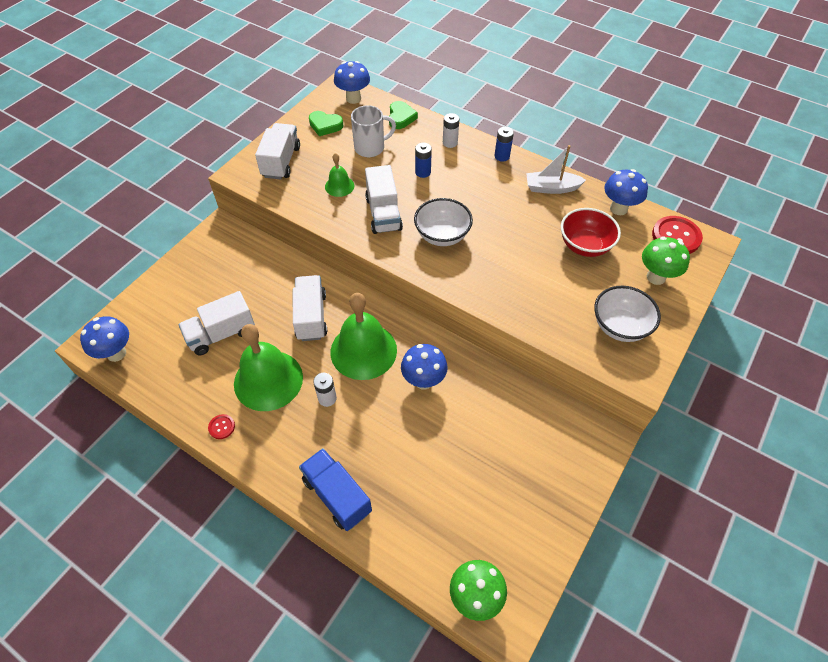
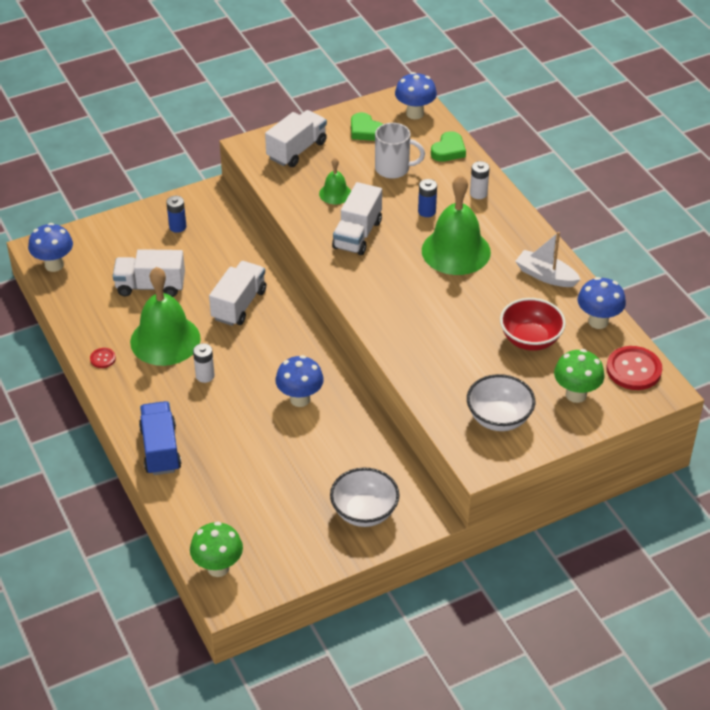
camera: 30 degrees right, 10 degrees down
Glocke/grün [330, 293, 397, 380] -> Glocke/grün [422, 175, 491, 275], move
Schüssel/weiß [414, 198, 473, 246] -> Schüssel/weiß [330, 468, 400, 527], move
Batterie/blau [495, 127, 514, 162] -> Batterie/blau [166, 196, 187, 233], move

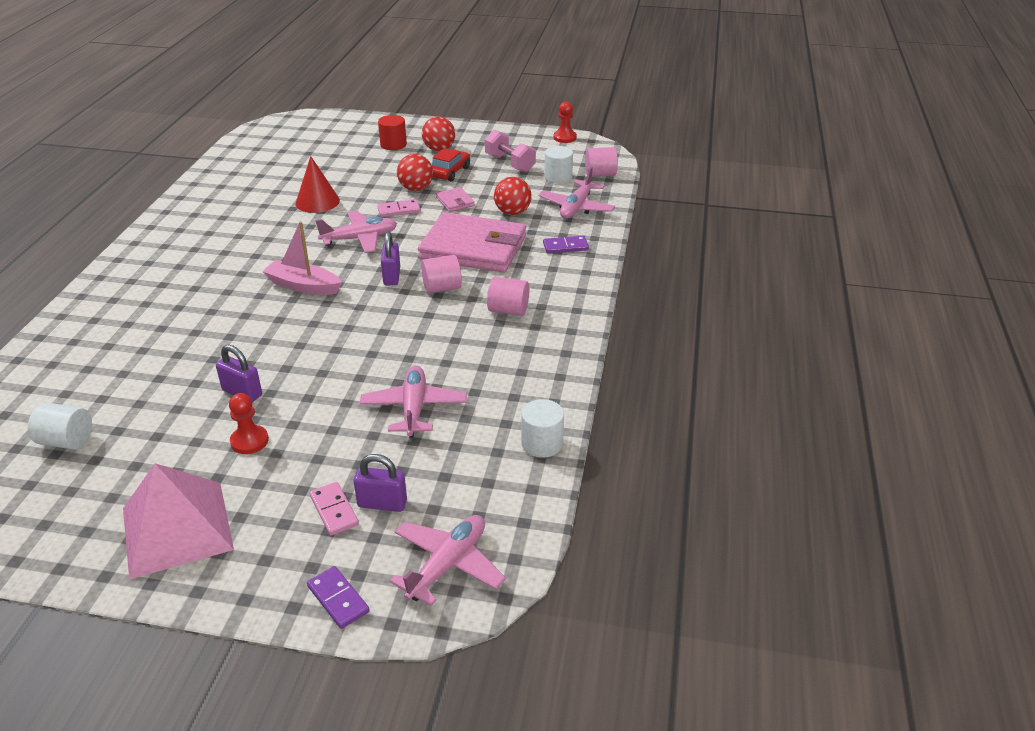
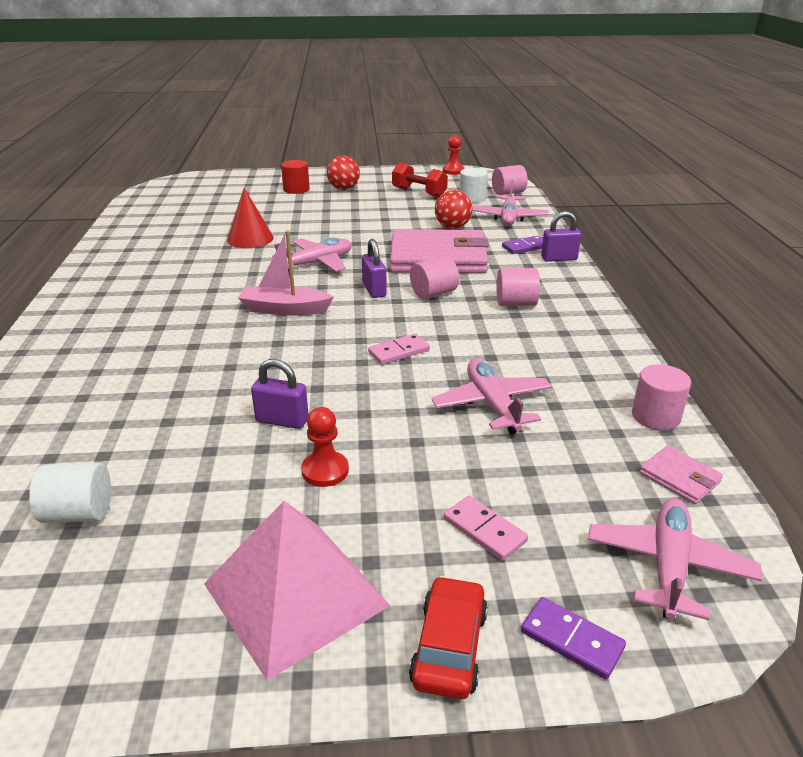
camera: 15 degrees left, 5 degrees down
Ball/rot [397, 154, 433, 191] -> none
Vorhängeschloss/lila [354, 454, 407, 512] -> Vorhängeschloss/lila [541, 211, 581, 262], move
Dominostein/rosa [377, 199, 420, 217] -> Dominostein/rosa [368, 333, 430, 365], move
Auto/rot [432, 148, 470, 181] -> Auto/rot [409, 576, 488, 699], move
Geldbörse/rosa [436, 187, 475, 212] -> Geldbörse/rosa [640, 446, 723, 504], move
Hantel/rosa [485, 130, 536, 172] -> Hantel/rot [392, 162, 448, 197]
Vollzylinder/weiß [521, 399, 564, 458] -> Vollzylinder/rosa [632, 364, 691, 430]

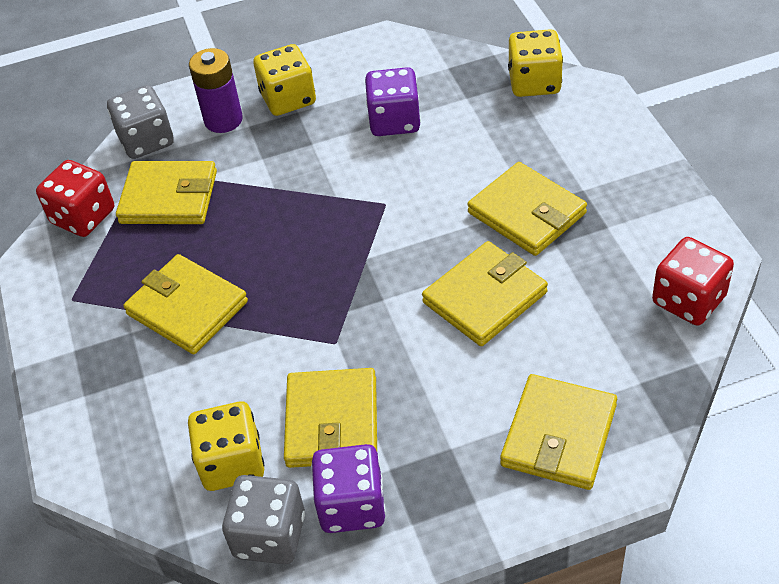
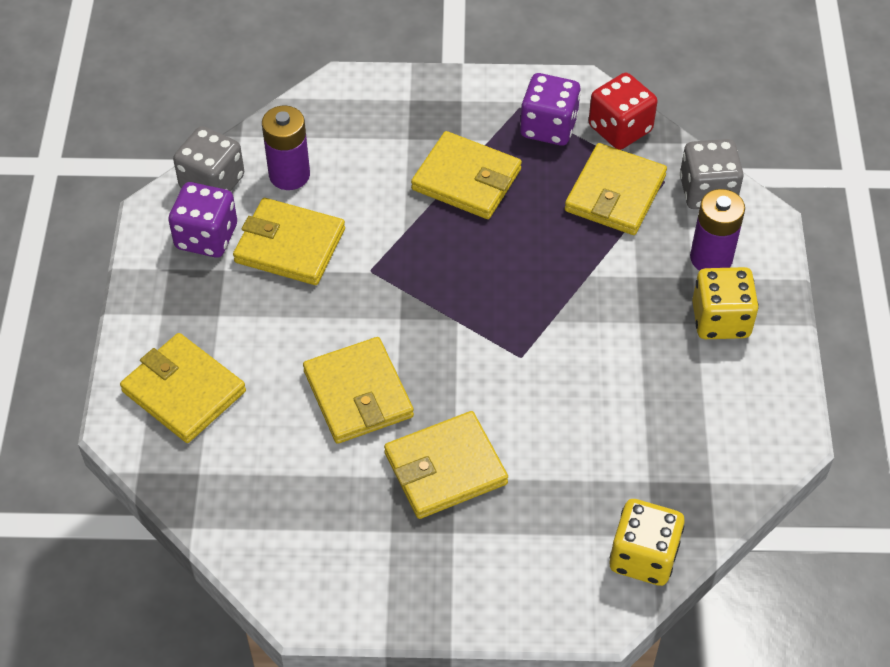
camera: 105 degrees right, 5 degrees up
Spielwürfel/rot [652, 237, 734, 326] -> none
Spielwürfel/lila [365, 67, 421, 136] -> Spielwürfel/lila [520, 73, 581, 146], move
Spielwürfel/gelb [188, 401, 264, 491] -> Batterie/lila [262, 105, 310, 190]
Geldbörse/gelb [123, 254, 248, 354] -> Geldbörse/gelb [411, 131, 522, 219], 60 degrees clockwise

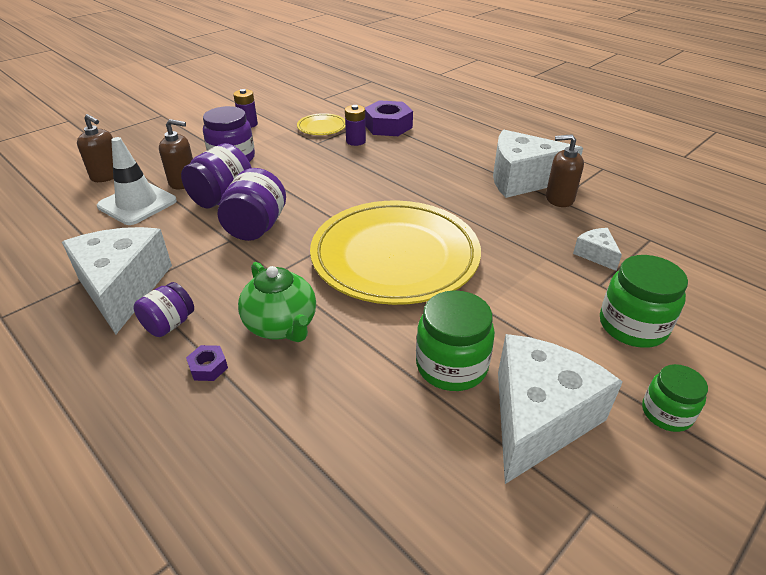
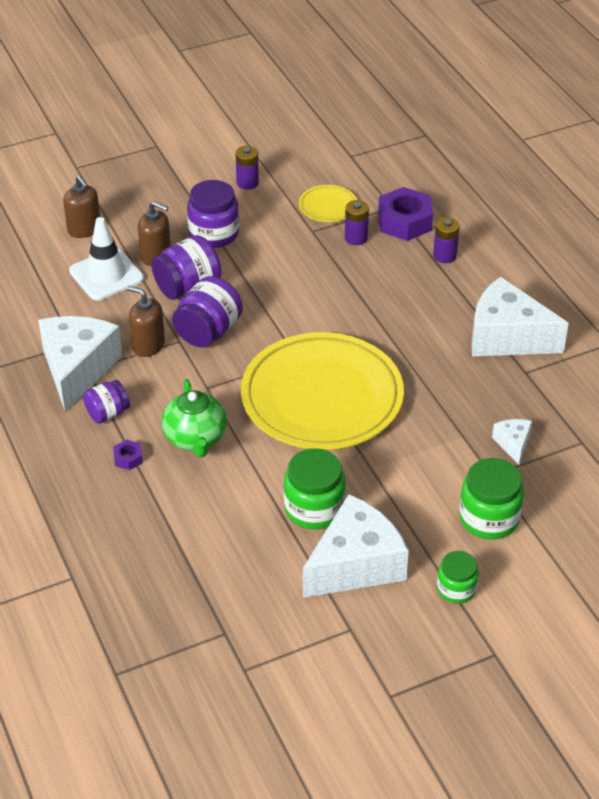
camera: 20 degrees right, 5 degrees up
none -> Batterie/lila [433, 217, 460, 263]
Seifenspender/braun [546, 134, 584, 207] -> Seifenspender/braun [126, 286, 165, 357], move

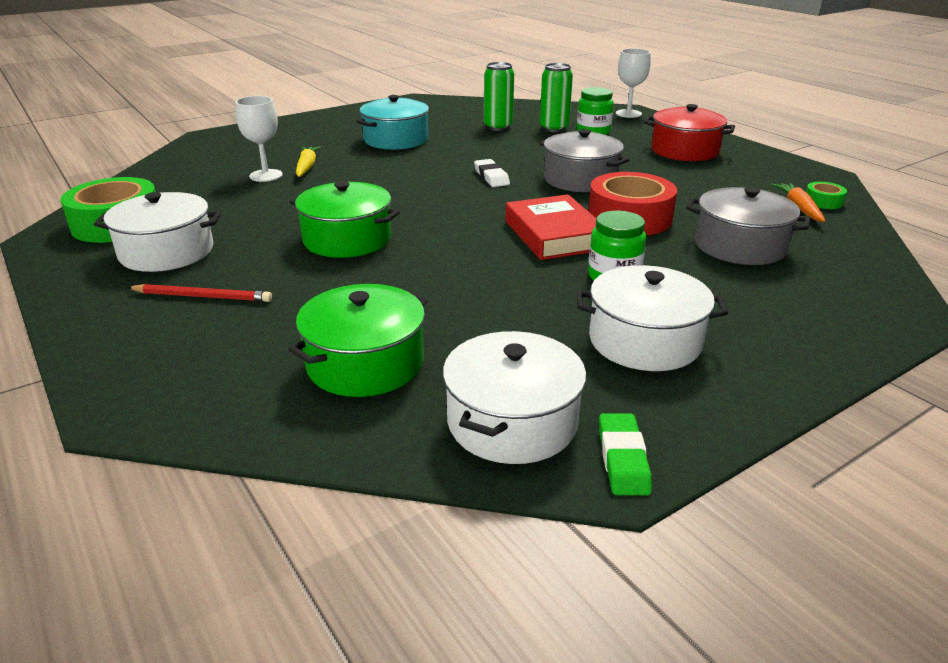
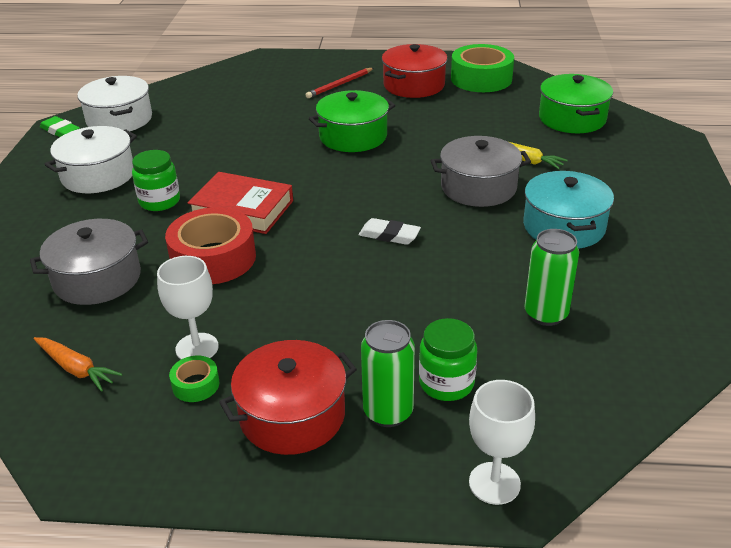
camera: 130 degrees right, 5 degrees up
Kelch/weiß [235, 96, 283, 182] -> Kelch/weiß [157, 256, 219, 359], move
Kochtopf/grün [288, 284, 428, 397] -> Kochtopf/grün [539, 74, 613, 133], move
Dose/grün [540, 63, 573, 132] -> Dose/grün [361, 320, 415, 427], move
Kochtopf/grau [540, 129, 629, 192] -> Kochtopf/grau [431, 136, 531, 207], move
Klebeband/grün [806, 182, 847, 209] -> Klebeband/grün [169, 356, 219, 402], move
Kochtopf/weiß [94, 192, 221, 272] -> Kochtopf/rot [382, 44, 448, 98]

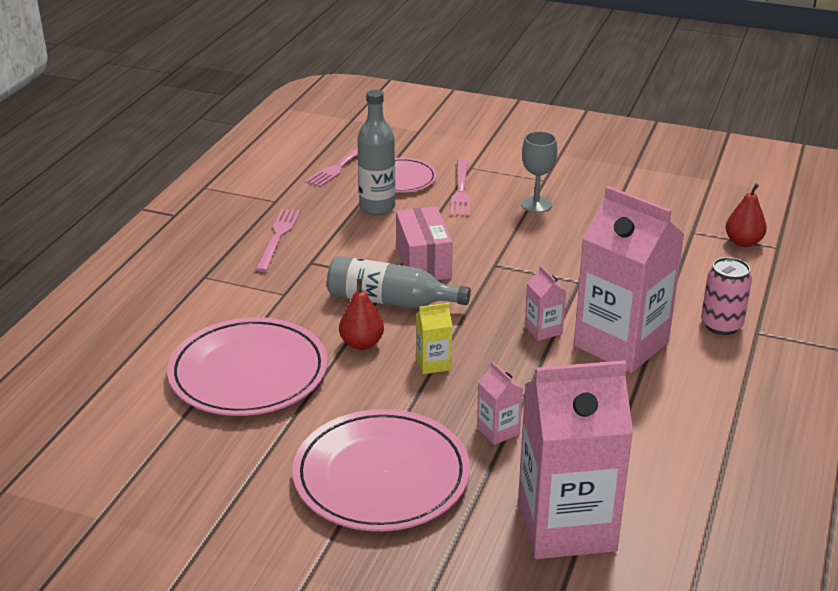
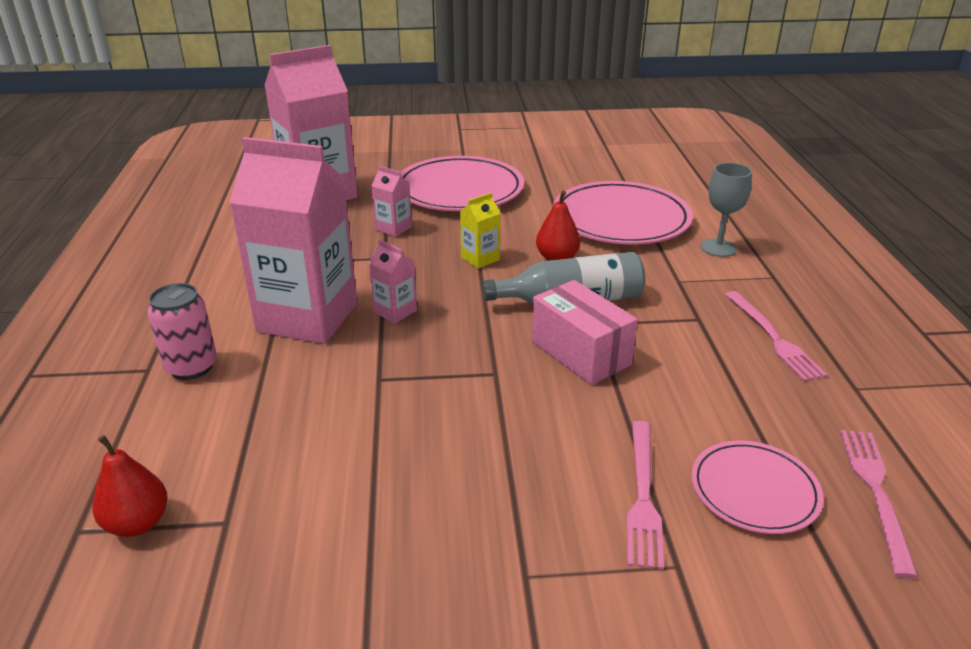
camera: 155 degrees right, 0 degrees up
Flasche/grau [357, 90, 396, 215] -> none
Kelch/grau [521, 131, 557, 213] -> Kelch/grau [701, 163, 752, 257], move
Gabel/rosa [451, 159, 470, 216] -> Gabel/rosa [627, 421, 664, 570], 150 degrees counterclockwise

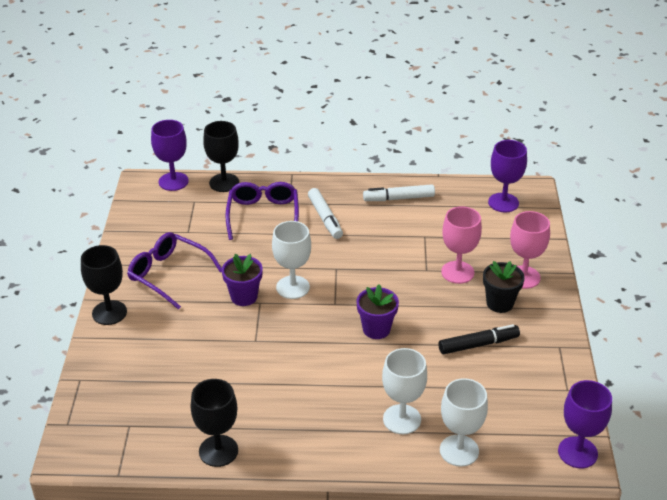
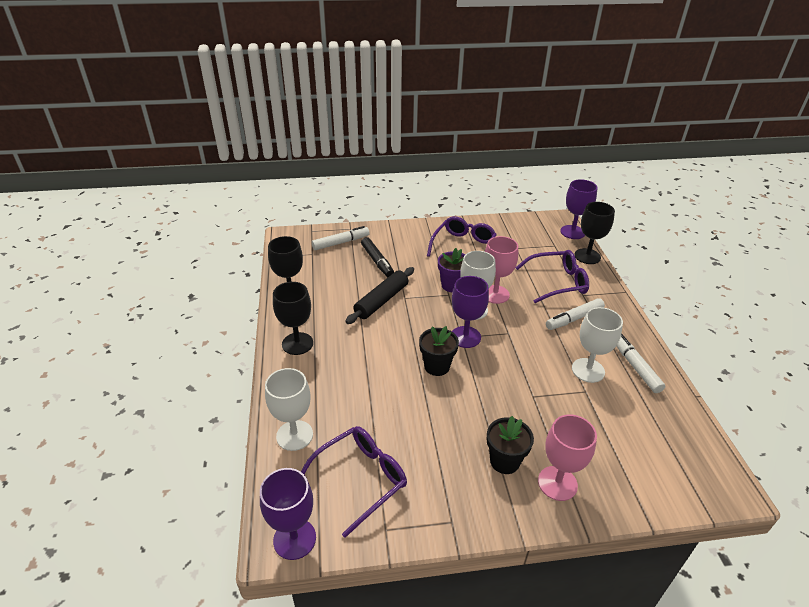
camera: 80 degrees right, 0 degrees up
none -> Brille/lila [301, 426, 407, 538]
none -> Filzstift/weiß [312, 226, 370, 250]
none -> Nudelholz/schwarz [345, 267, 414, 324]
Kelch/schwarz [81, 245, 127, 325] -> Kelch/schwarz [273, 282, 313, 355], move
Kelch/weiß [382, 348, 427, 434] -> Kelch/weiß [572, 307, 623, 383], move
Filzstift/schwarz [439, 324, 520, 354] -> Filzstift/schwarz [361, 237, 394, 277], move
Kelch/rosa [441, 206, 482, 284] -> Kelch/rosa [485, 236, 518, 304], move
Kelch/lila [488, 140, 527, 212] -> Kelch/lila [452, 276, 489, 348], move
Blumentopf/lila [357, 284, 399, 339] -> Blumentopf/schwarz [419, 326, 459, 376]

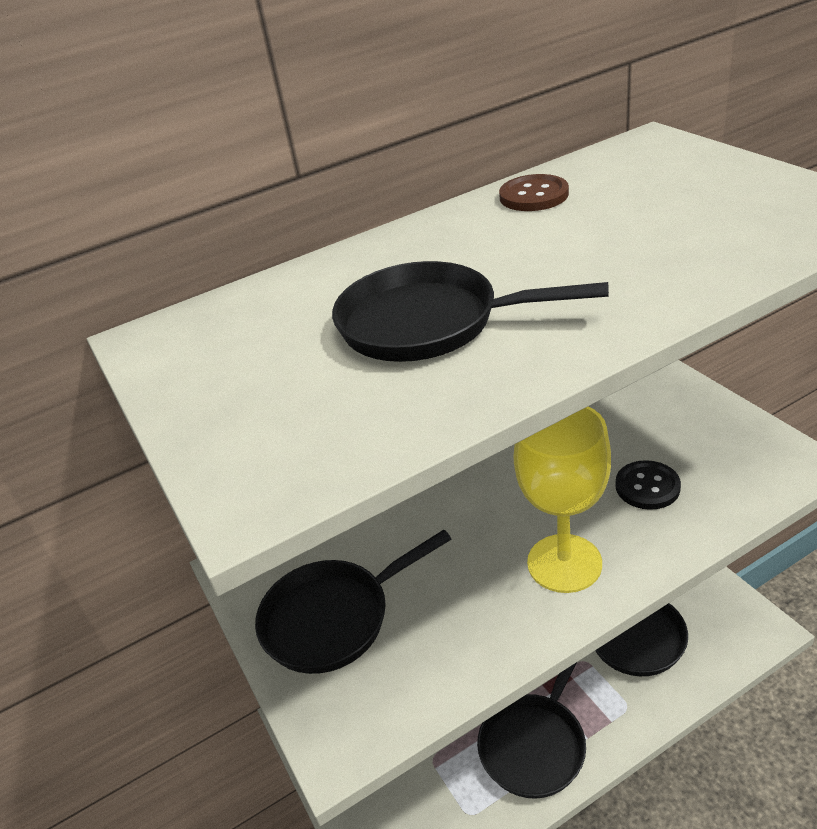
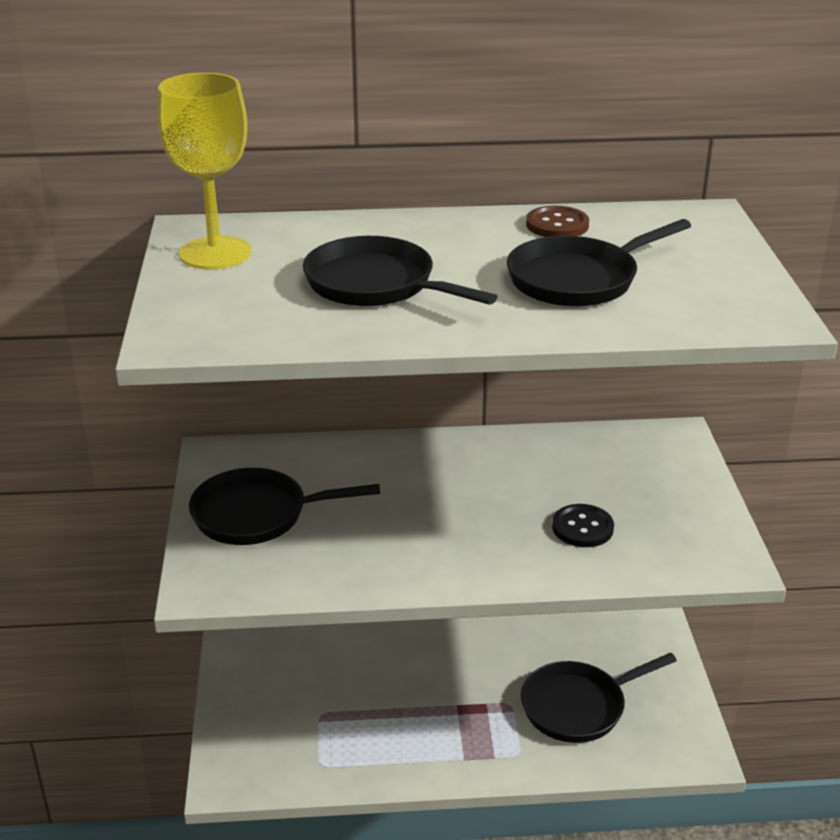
camera: 20 degrees right, 5 degrees down
Pfanne/schwarz [477, 662, 586, 799] -> Pfanne/schwarz [507, 219, 691, 307], move
Kelch/gelb [513, 407, 611, 593] -> Kelch/gelb [157, 73, 251, 269], move

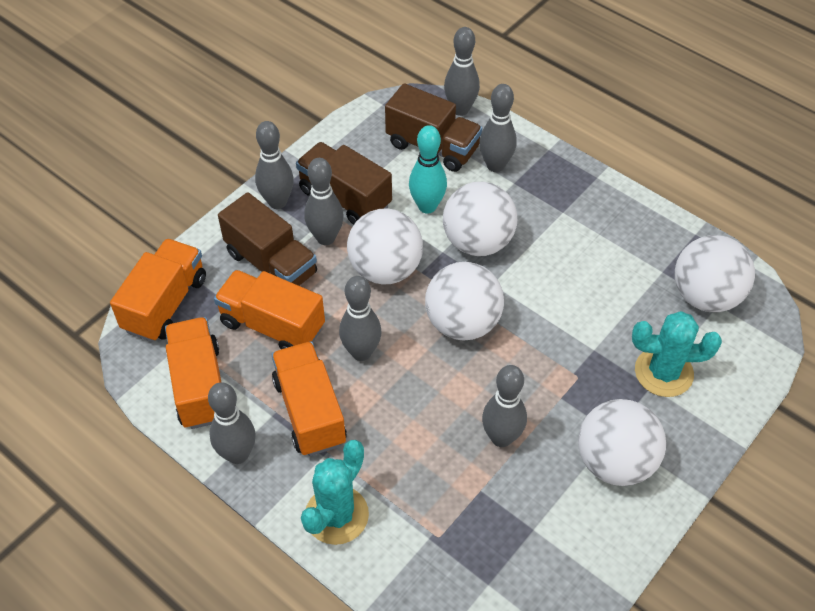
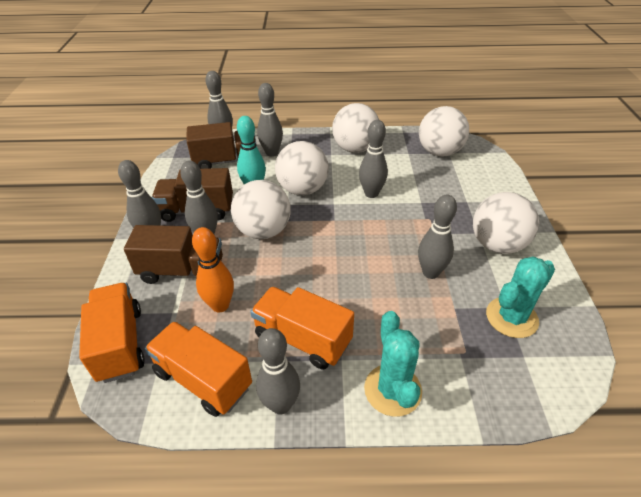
camera: 40 degrees left, 10 degrees down
Bowlingkegel/grau [339, 276, 382, 361] -> Bowlingkegel/grau [359, 120, 388, 198], move
Ball/weiß [425, 262, 504, 341] -> Ball/weiß [332, 103, 379, 153], move
Kaktus/türkis [632, 311, 722, 397] -> Kaktus/türkis [486, 256, 555, 338], move
Lastwagen/orange [214, 270, 325, 349] -> Bowlingkegel/orange [192, 227, 234, 313]

